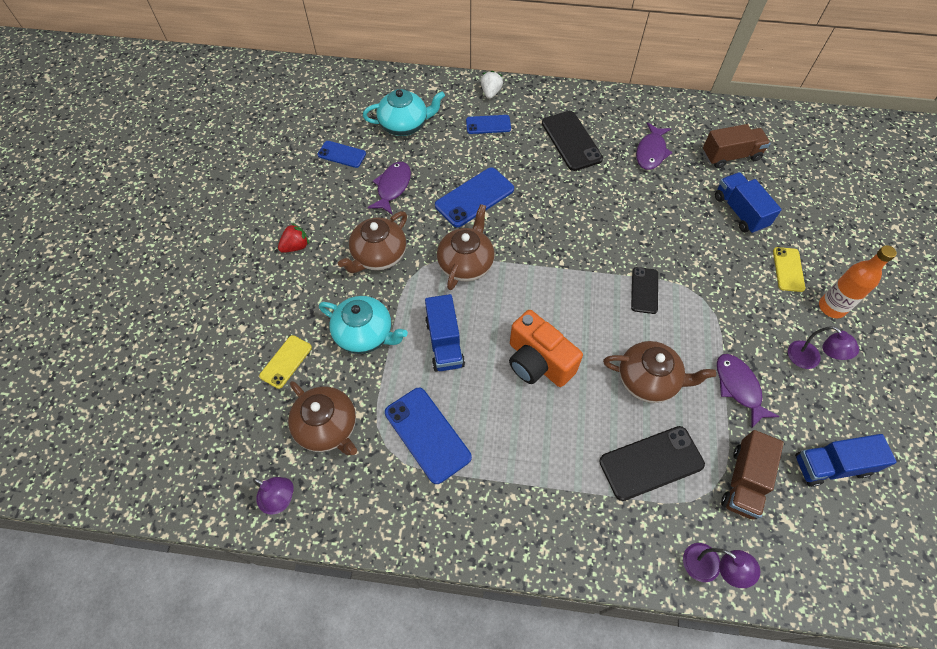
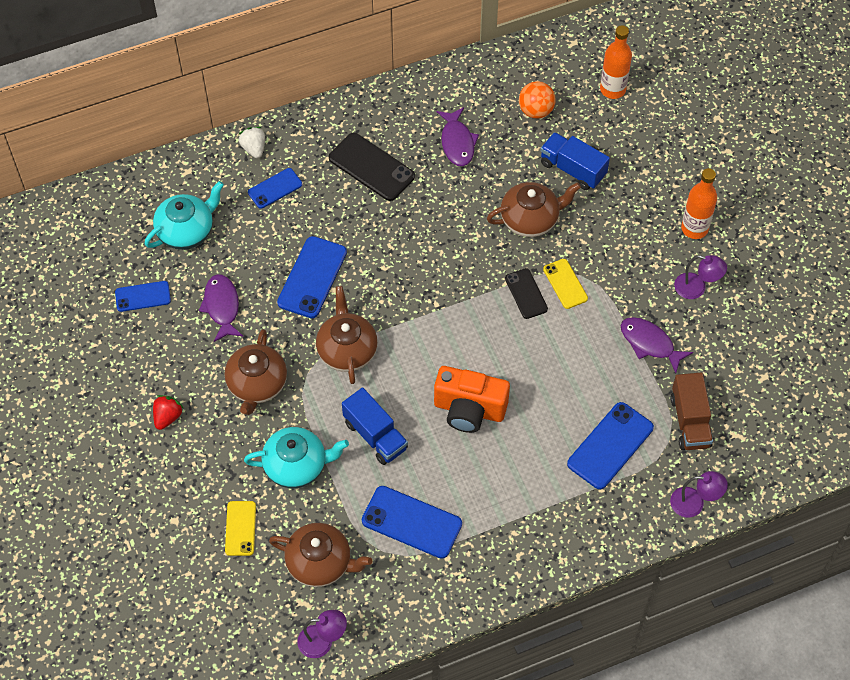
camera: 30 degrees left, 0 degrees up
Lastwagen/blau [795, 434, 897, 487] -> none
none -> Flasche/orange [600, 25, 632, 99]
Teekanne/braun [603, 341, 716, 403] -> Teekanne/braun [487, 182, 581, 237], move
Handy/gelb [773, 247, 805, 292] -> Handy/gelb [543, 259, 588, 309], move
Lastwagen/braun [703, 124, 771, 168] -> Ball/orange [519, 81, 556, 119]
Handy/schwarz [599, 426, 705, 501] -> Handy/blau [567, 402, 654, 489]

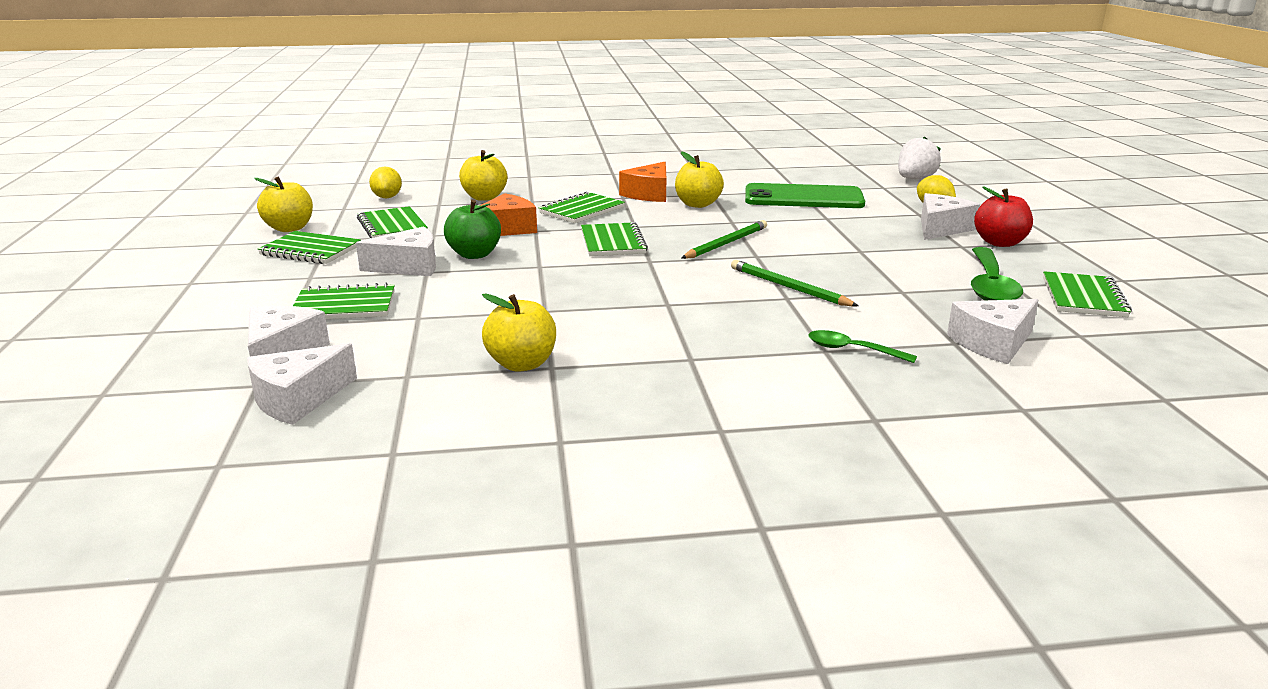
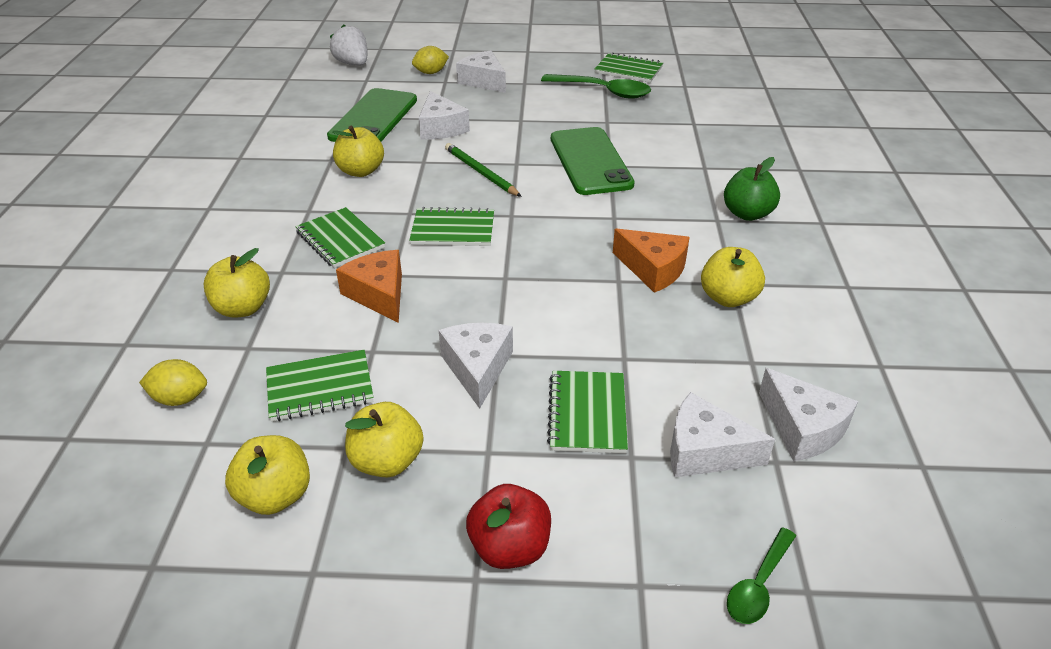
camera: 80 degrees left, 15 degrees up
Apfel/grün [444, 199, 501, 259] -> Apfel/grün [724, 157, 780, 221], move
Käse/orange [619, 162, 666, 202] -> Käse/orange [613, 228, 690, 293], move
Löffel/grün [808, 330, 917, 363] -> Löffel/grün [727, 528, 796, 624], move
Käse/weiß [947, 299, 1038, 364] -> Käse/weiß [419, 91, 470, 139], move
Apfel/rot [974, 186, 1033, 247] -> Apfel/rot [466, 484, 551, 569], move
Notizbuch/grün [258, 231, 361, 264] -> Apfel/gelb [345, 402, 424, 477]
Bleistift/grün [731, 260, 858, 306] -> Handy/grün [551, 127, 635, 195]

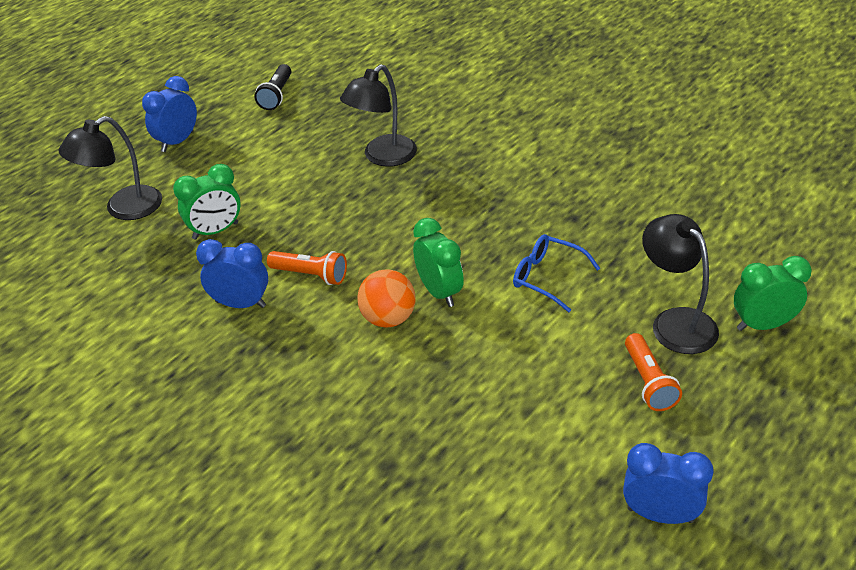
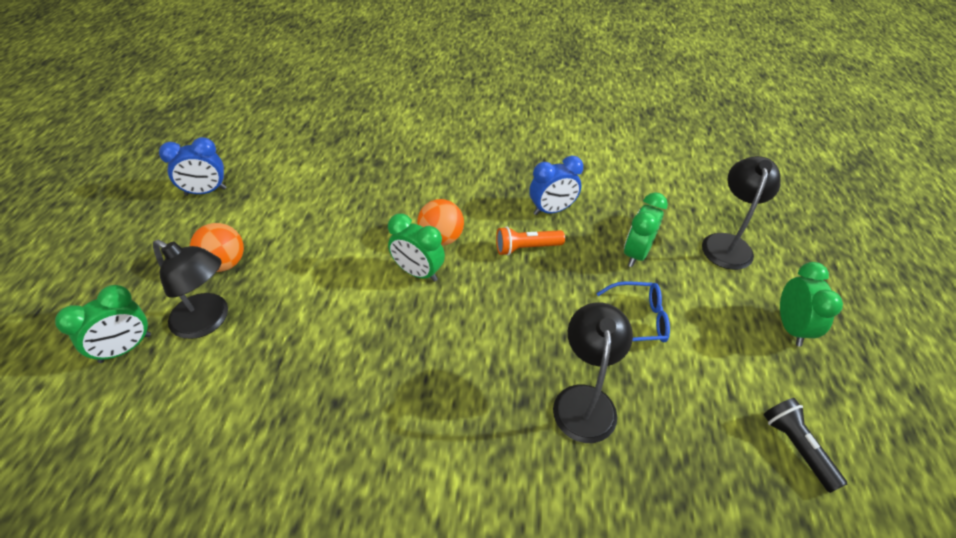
camera: 145 degrees right, 5 degrees up
Brille/blau [513, 234, 600, 312] -> Brille/blau [596, 281, 670, 343], move
Taschenlampe/orange [625, 333, 682, 411] -> Ball/orange [190, 223, 244, 272]
Wecker/blau [142, 76, 197, 152] -> Wecker/grün [780, 262, 843, 347]

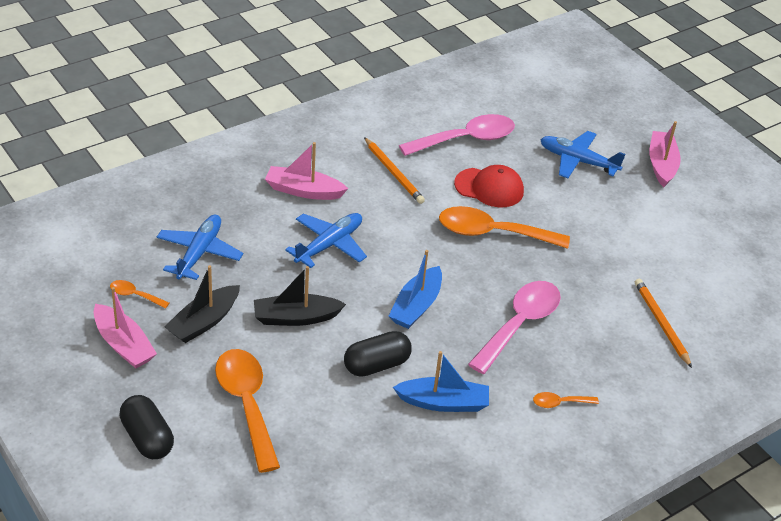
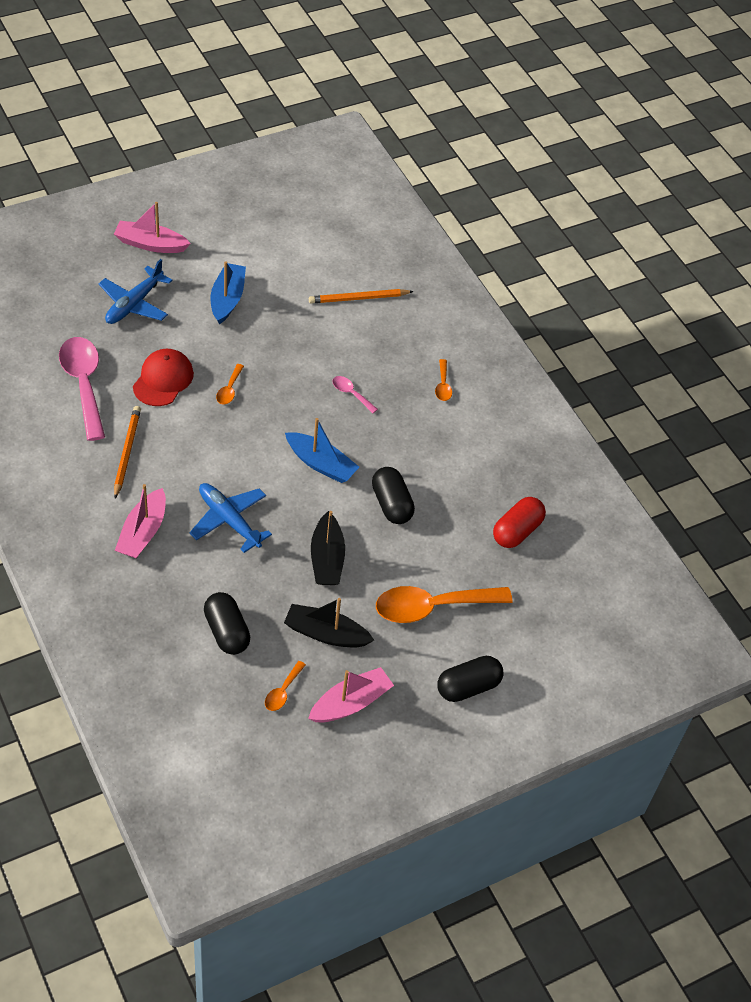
camera: 85 degrees left, 10 degrees up
none -> Kapsel/rot [493, 497, 546, 548]
Boot/blau [393, 351, 489, 412] -> Boot/blau [211, 261, 246, 324], move
Flugzeug/blau [157, 214, 243, 280] -> Kapsel/schwarz [204, 592, 250, 655]
Boot/schwarz [164, 265, 240, 343] -> Boot/schwarz [284, 598, 374, 648], 150 degrees clockwise
Bleistift/orange [364, 137, 425, 204] -> Bleistift/orange [114, 406, 141, 499], 60 degrees counterclockwise
Löffel/orange [439, 206, 570, 249] -> Löffel/orange [216, 364, 244, 405], x0.45
Löffel/rosa [468, 281, 561, 374] -> Löffel/rosa [332, 376, 378, 413], x0.45

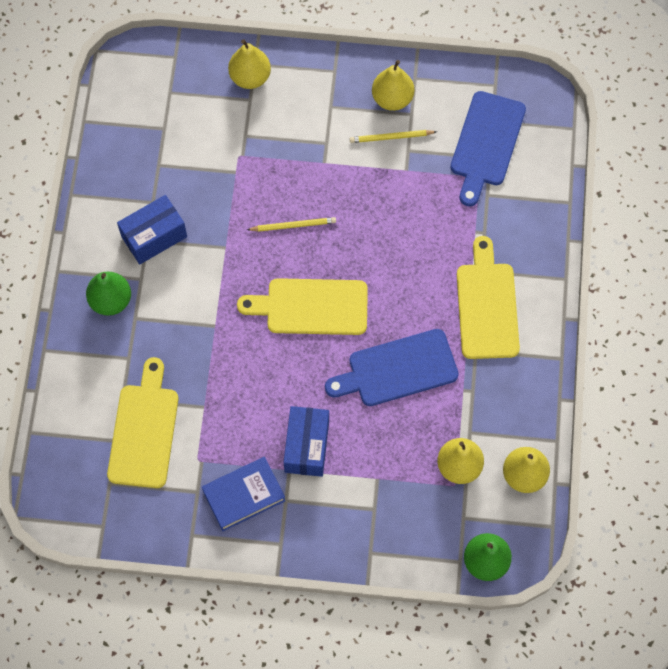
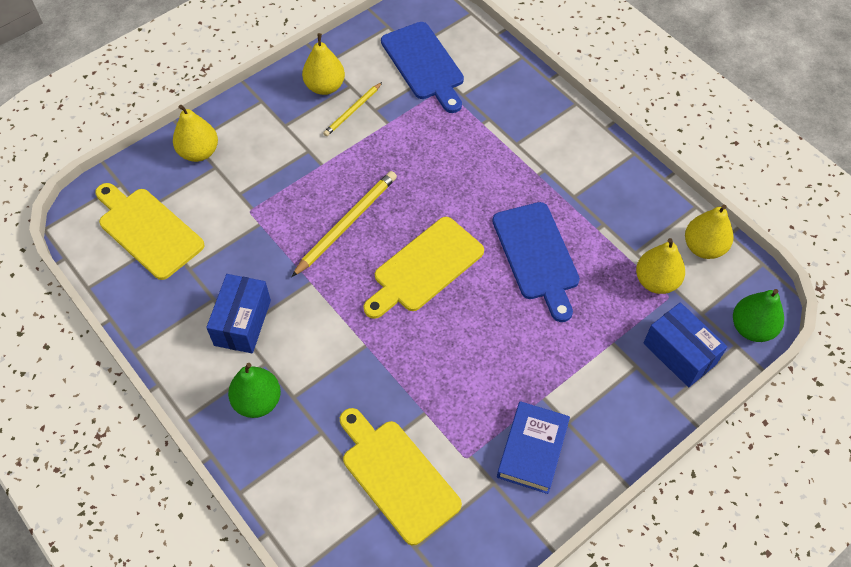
camera: 45 degrees left, 10 degrees down
Schachtel/blau [284, 406, 329, 477] -> Schachtel/blau [644, 302, 728, 387], move
Schneidebrett/gelb [457, 236, 520, 359] -> Schneidebrett/gelb [95, 183, 205, 280], move
Schneidebrett/blau [325, 329, 459, 406] -> Schneidebrett/blau [492, 202, 580, 322], 45 degrees counterclockwise
Bleistift/gelb [247, 217, 336, 232] -> Bleistift/gelb [291, 171, 397, 277], x1.66

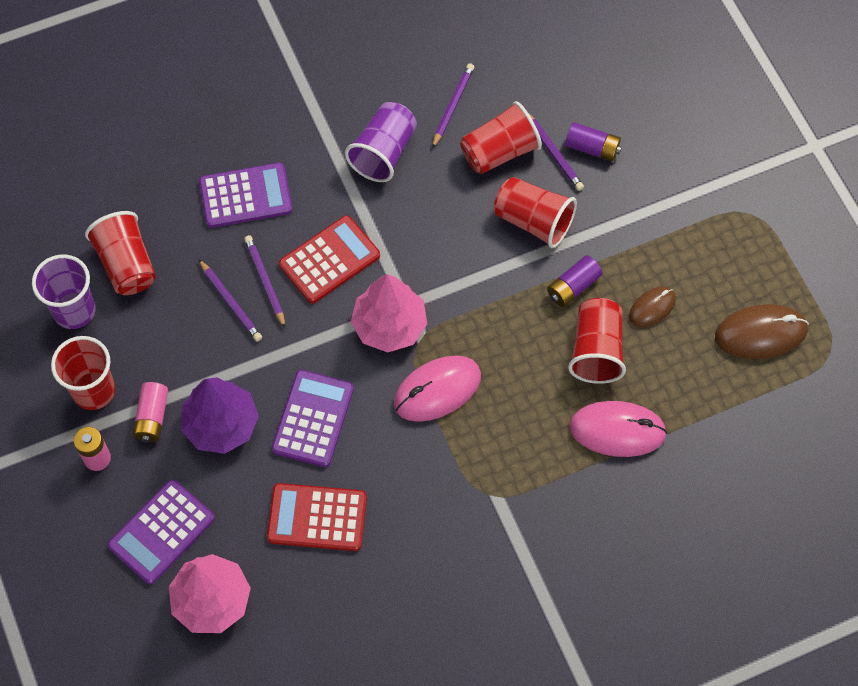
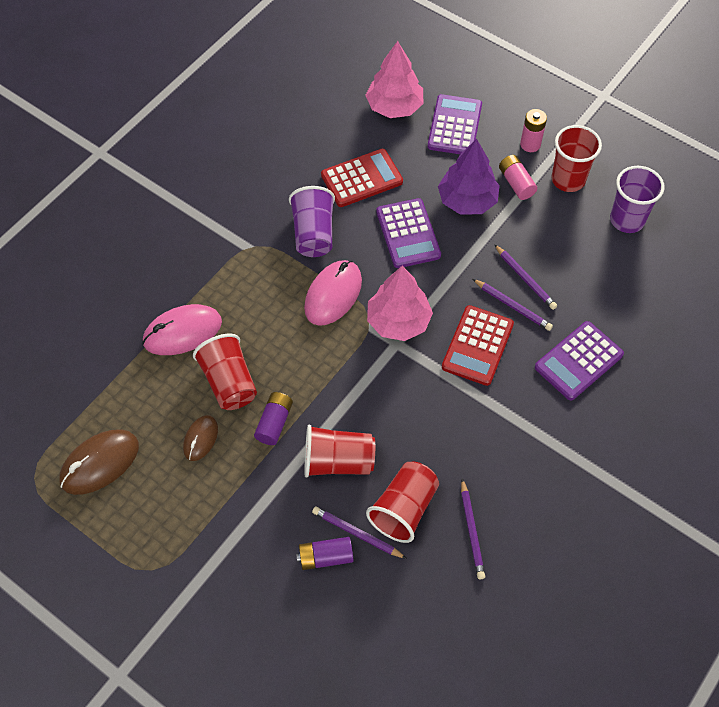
camera: 150 degrees right, 5 degrees down
Becher/rot [85, 211, 156, 295] -> none
Becher/lila [345, 102, 417, 182] -> Becher/lila [289, 186, 335, 257], move
Bleistift/lila [199, 259, 262, 342] -> Bleistift/lila [494, 244, 557, 310], 150 degrees counterclockwise

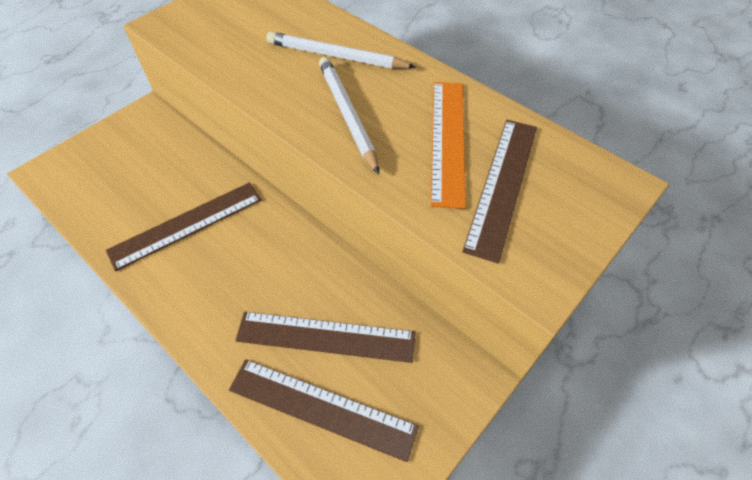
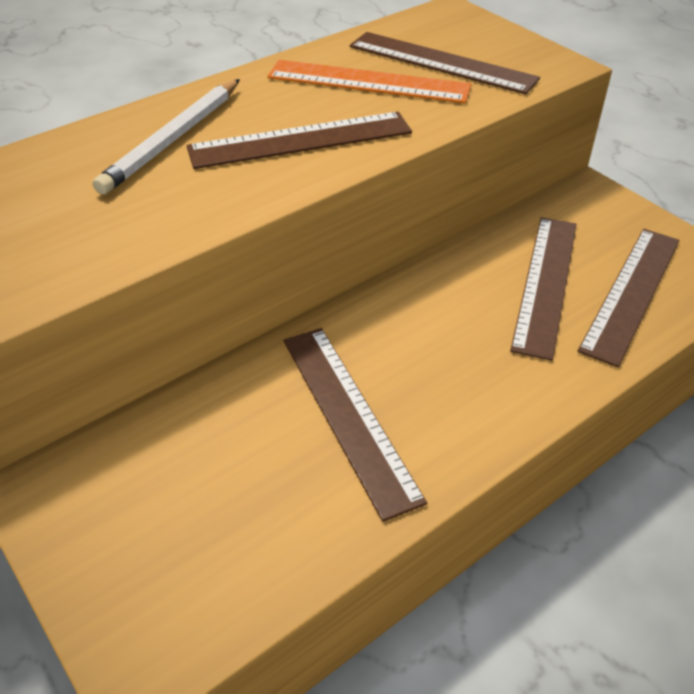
camera: 80 degrees left, 10 degrees down
Bleistift/weiß [319, 57, 379, 174] -> Lineal/braun [187, 112, 412, 169]

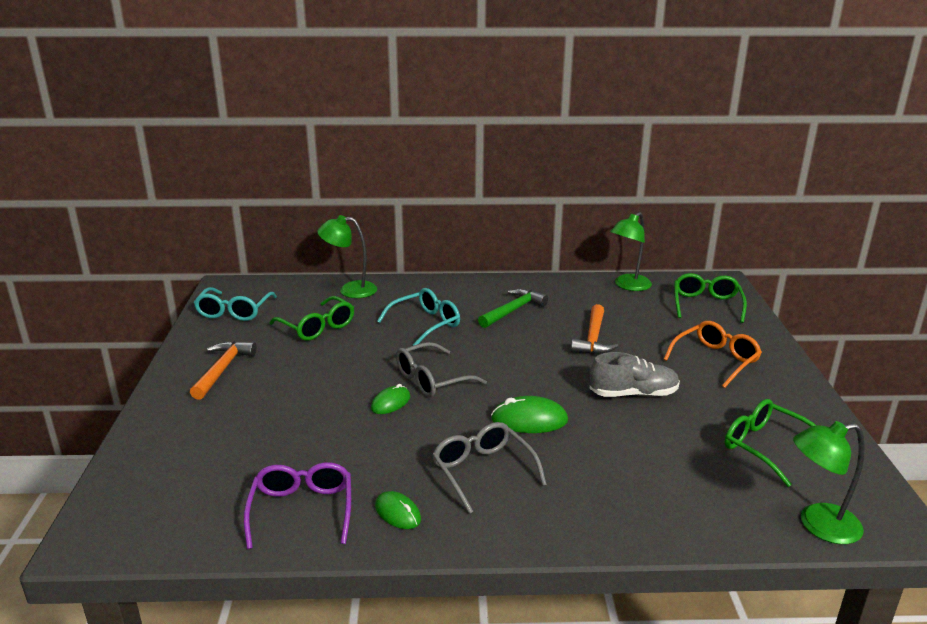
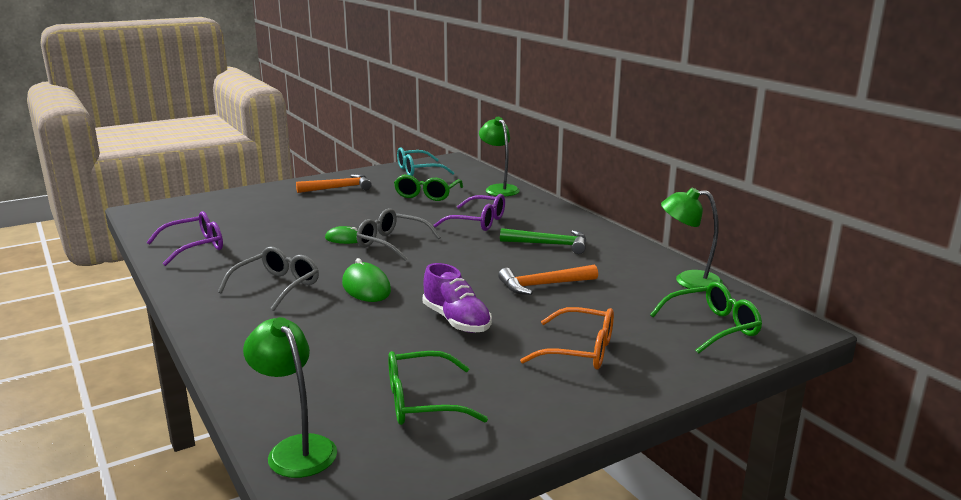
camera: 60 degrees right, 5 degrees down
Computermaus/grün [375, 491, 421, 529] -> none
Brille/türkis [377, 288, 460, 346] -> Brille/lila [434, 194, 505, 231]
Schuh/grau [590, 352, 680, 397] -> Schuh/lila [423, 263, 492, 333]
Brille/grün [725, 399, 816, 487] -> Brille/grün [388, 351, 488, 425], 120 degrees counterclockwise

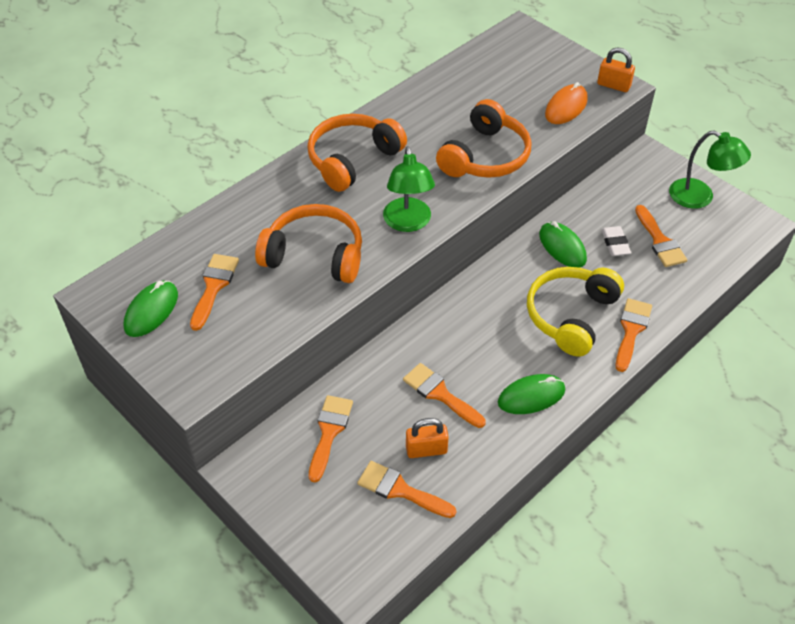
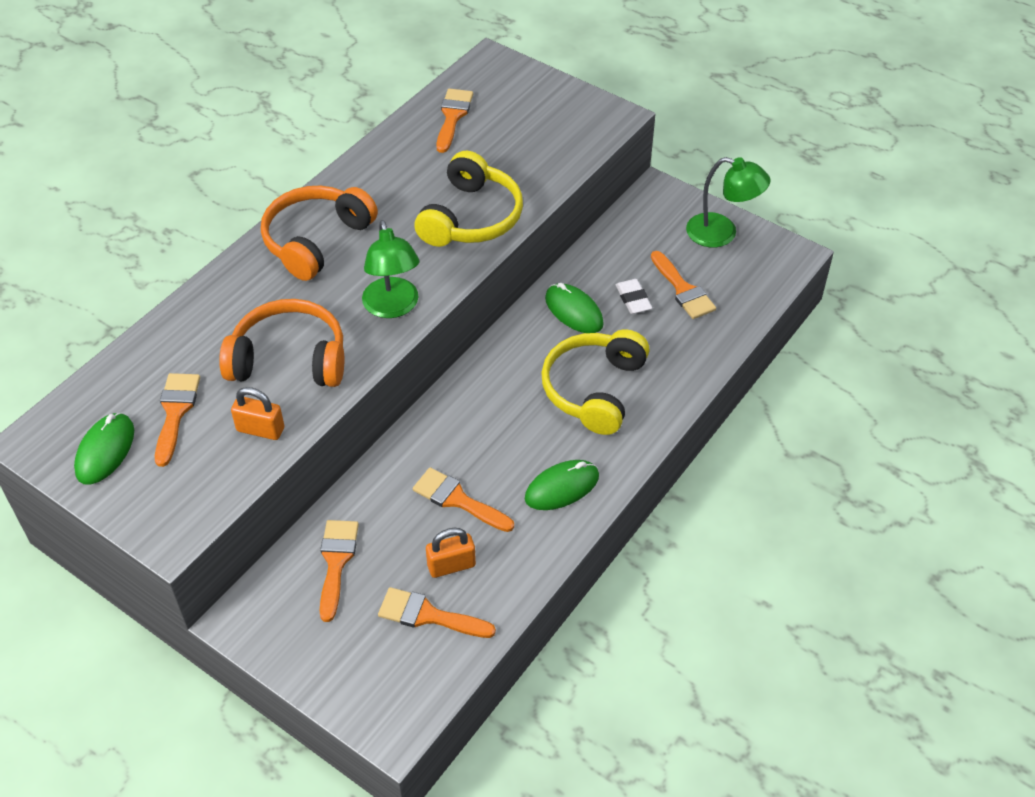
camera: 10 degrees left, 0 degrees up
Computermaus/orange [545, 82, 588, 124] -> none
Vorhängeschloss/orange [597, 47, 635, 92] -> Vorhängeschloss/orange [231, 387, 285, 440], move
Pinsel/orange [616, 298, 652, 372] -> Pinsel/orange [436, 89, 473, 153], move
Kopfhörer/orange [436, 99, 532, 178] -> Kopfhörer/gelb [414, 151, 523, 247]

